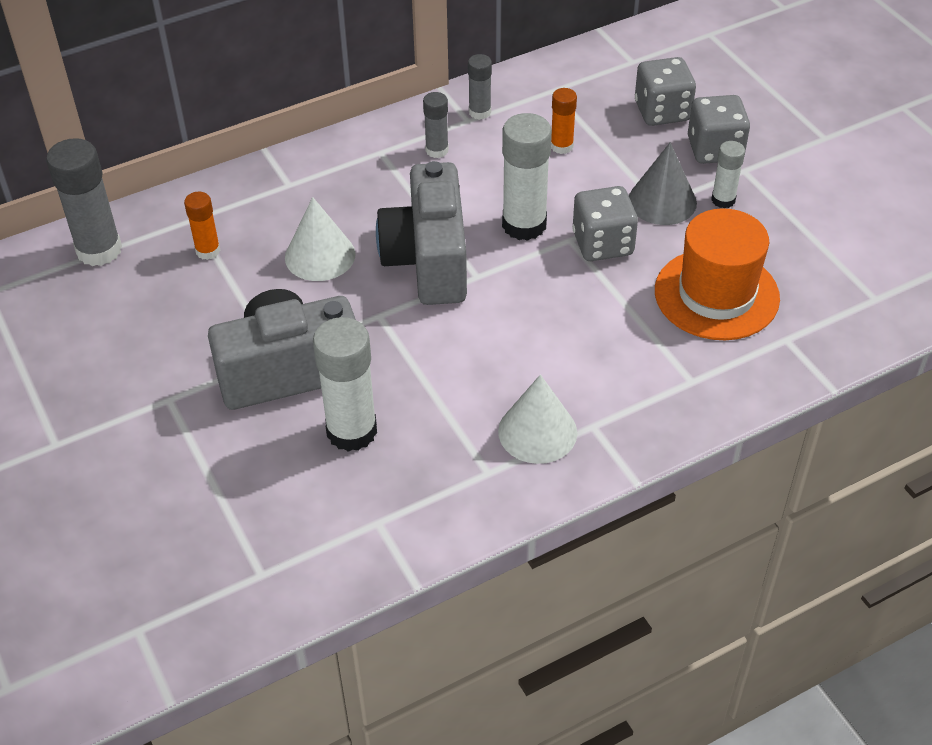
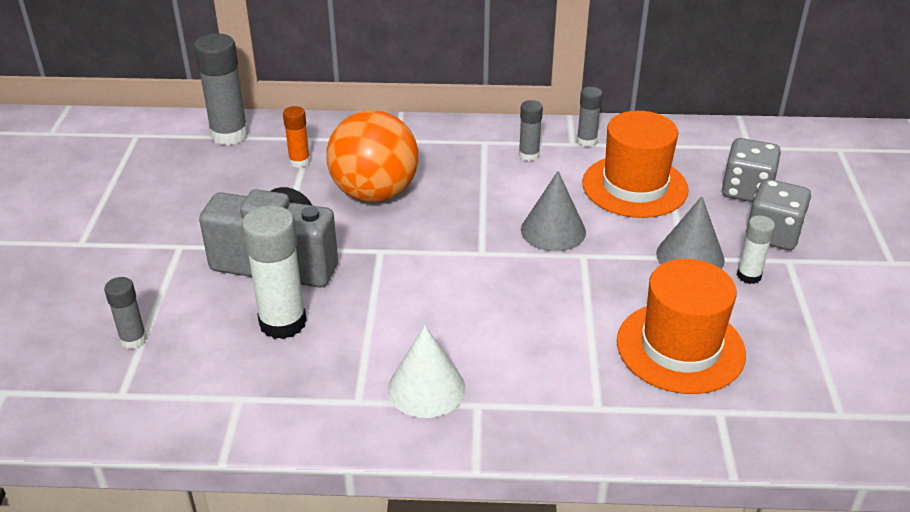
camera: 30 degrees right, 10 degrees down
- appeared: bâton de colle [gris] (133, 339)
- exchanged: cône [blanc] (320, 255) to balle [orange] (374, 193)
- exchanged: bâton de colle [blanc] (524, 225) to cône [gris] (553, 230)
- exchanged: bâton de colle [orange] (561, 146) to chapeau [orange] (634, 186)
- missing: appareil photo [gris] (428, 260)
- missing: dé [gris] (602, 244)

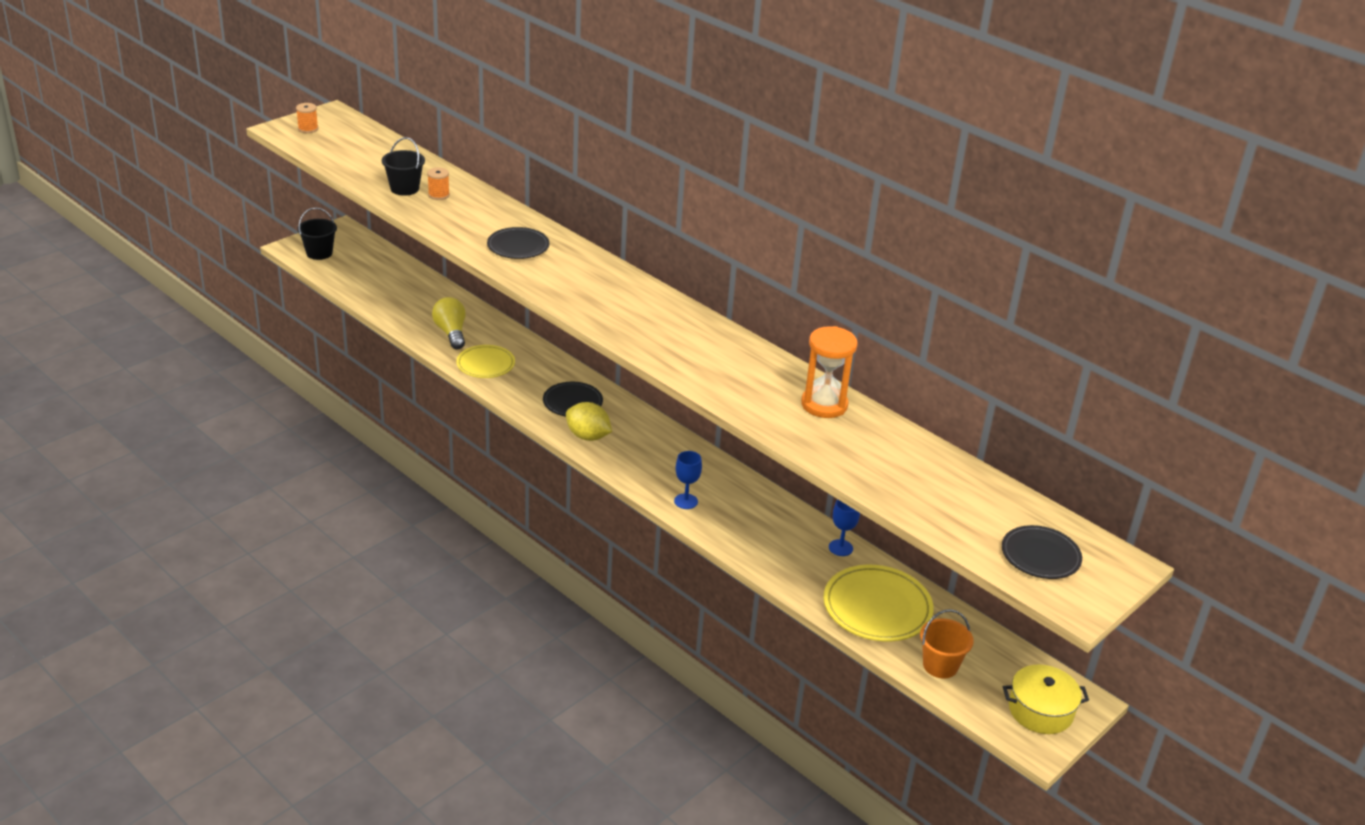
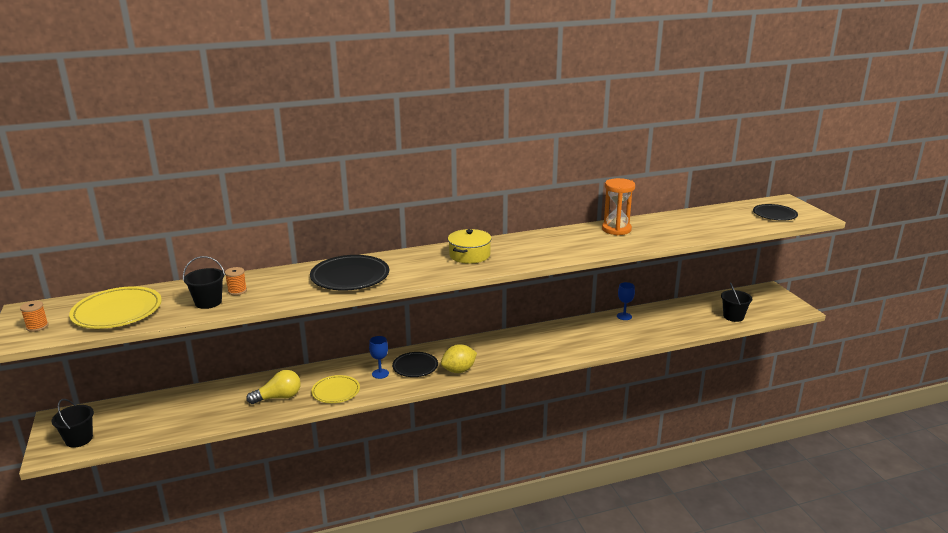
camera: 60 degrees left, 10 degrees down
- relocated: assiette [jaune] (877, 607) to (117, 312)
- spun: ampoule [jaune] (451, 333) = (278, 397) 150 degrees clockwise
- size: assiette [noir] (518, 246) = (350, 277) x1.57
- relocated: verre à pied [bleu] (686, 501) to (380, 374)
- relocated: marmite [jaune] (1040, 710) to (469, 255)
- colour: seau [orange] (940, 665) to seau [noir] (733, 316)

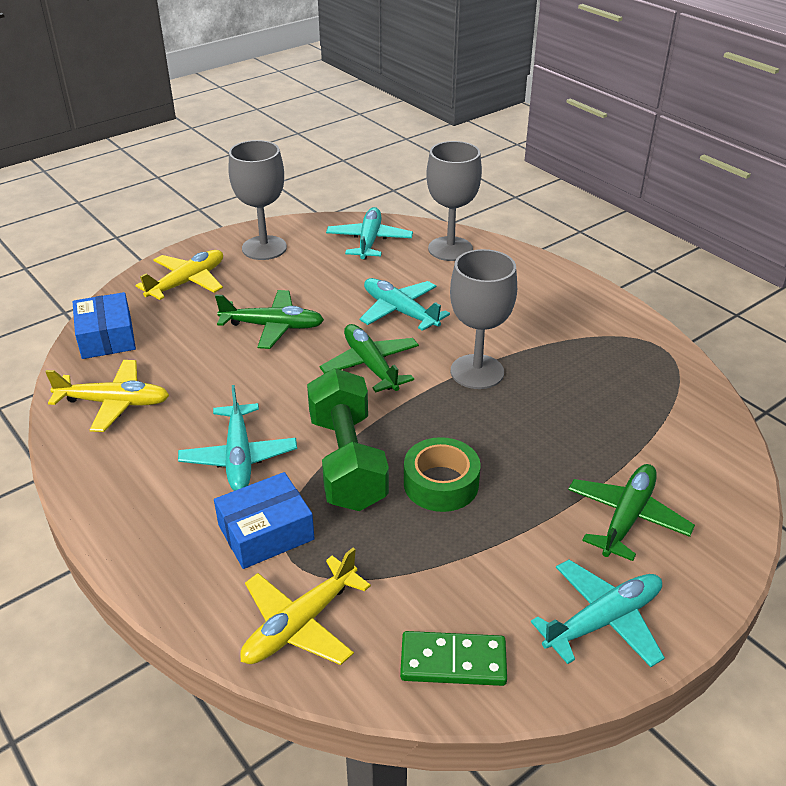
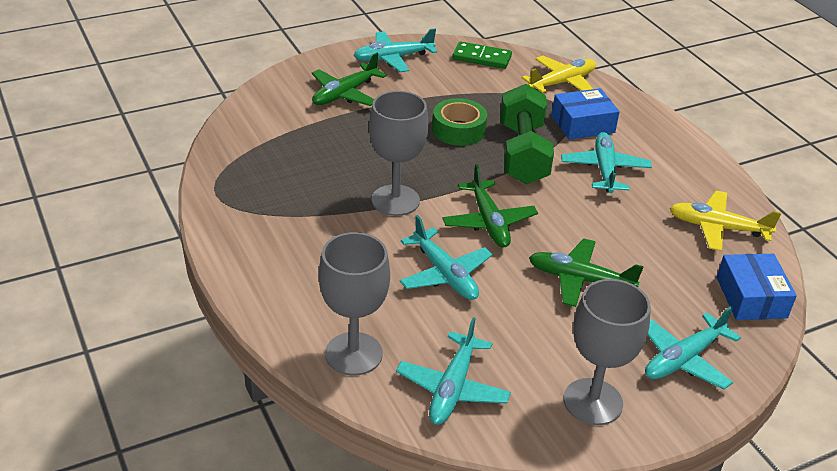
camera: 170 degrees left, 0 degrees up
- colour: avion [jaune] (187, 282) to avion [turquoise] (683, 359)

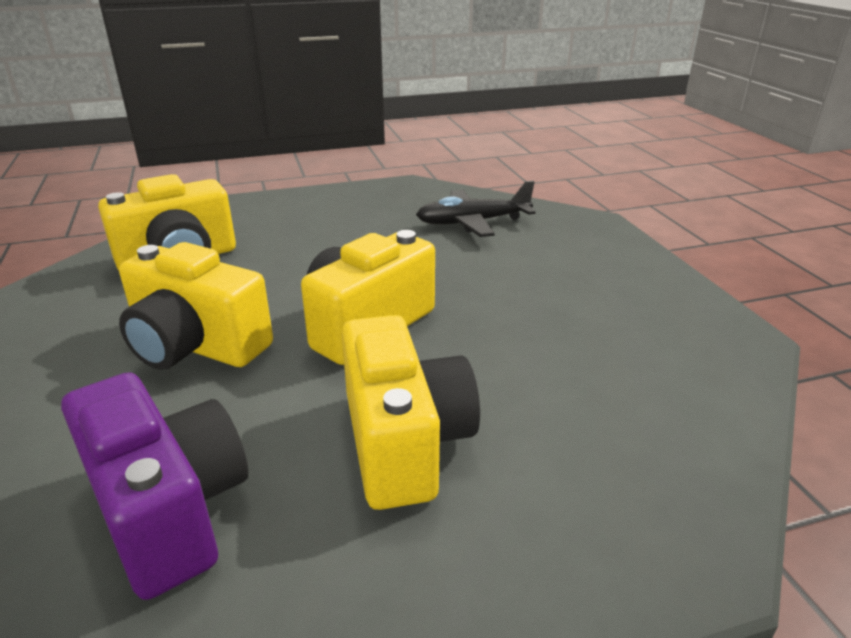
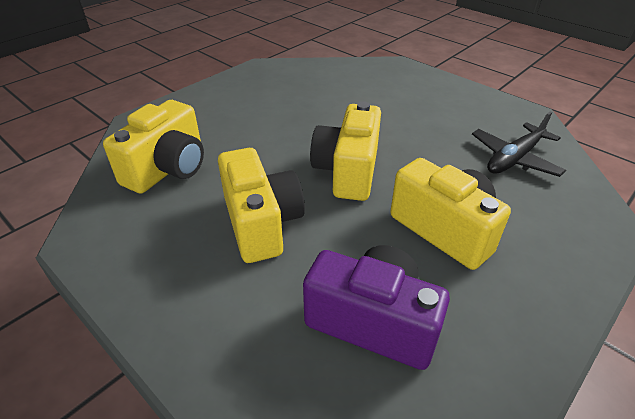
camera: 30 degrees left, 10 degrees up
- spun: appareil photo [jaune] (196, 346) = (261, 223) 105 degrees counterclockwise
- relocated: avion [noir] (472, 222) to (514, 159)

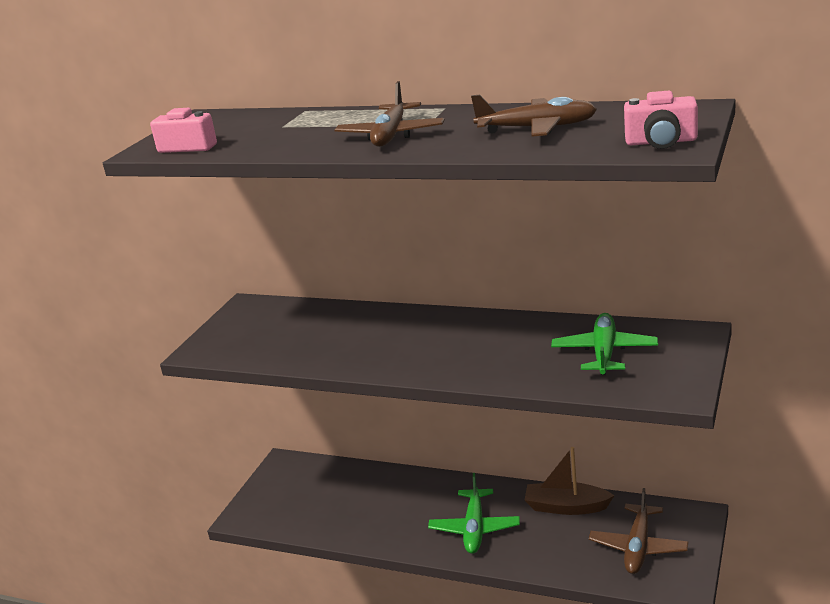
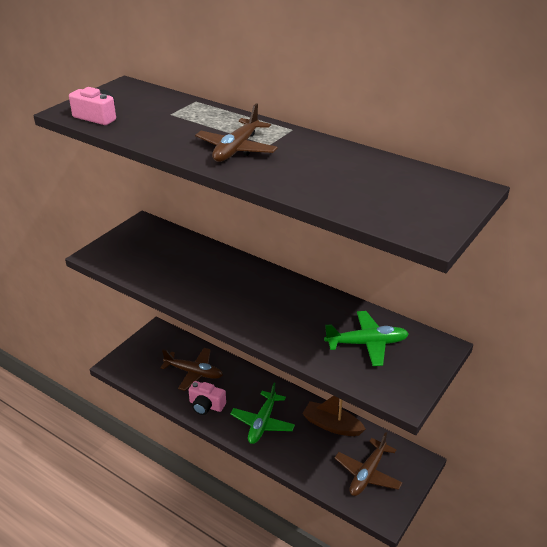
camera: 10 degrees right, 10 degrees up
- relocated: avion [marron] (537, 128) to (194, 373)
- relocated: appareil photo [rose] (661, 142) to (206, 405)
- spun: avion [vert] (604, 352) = (367, 343) 60 degrees clockwise

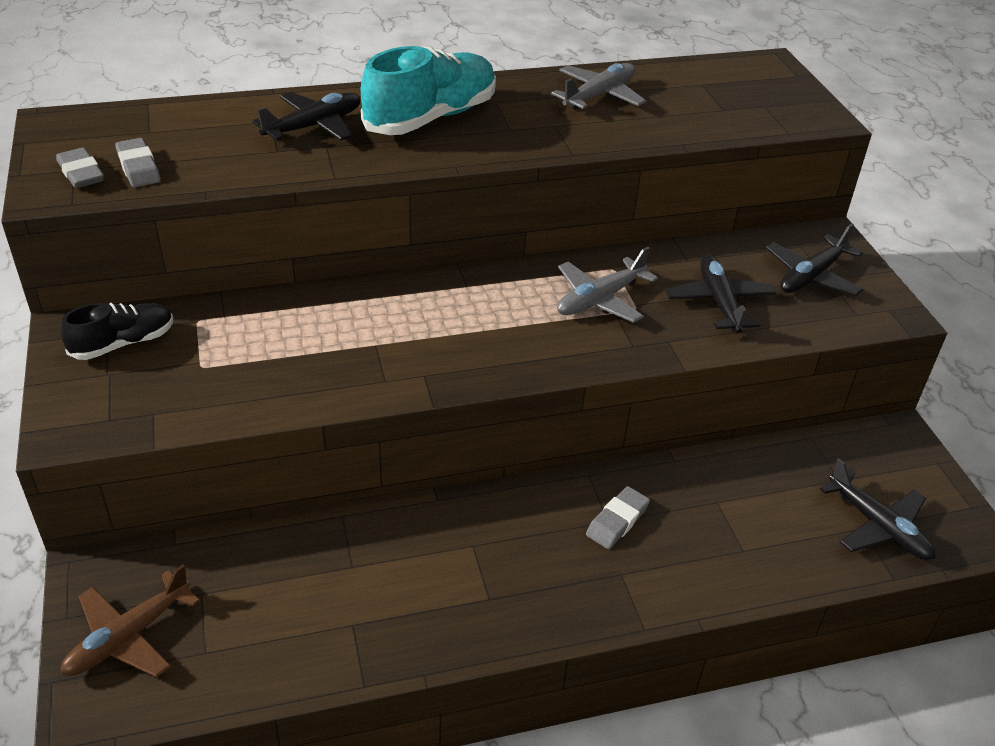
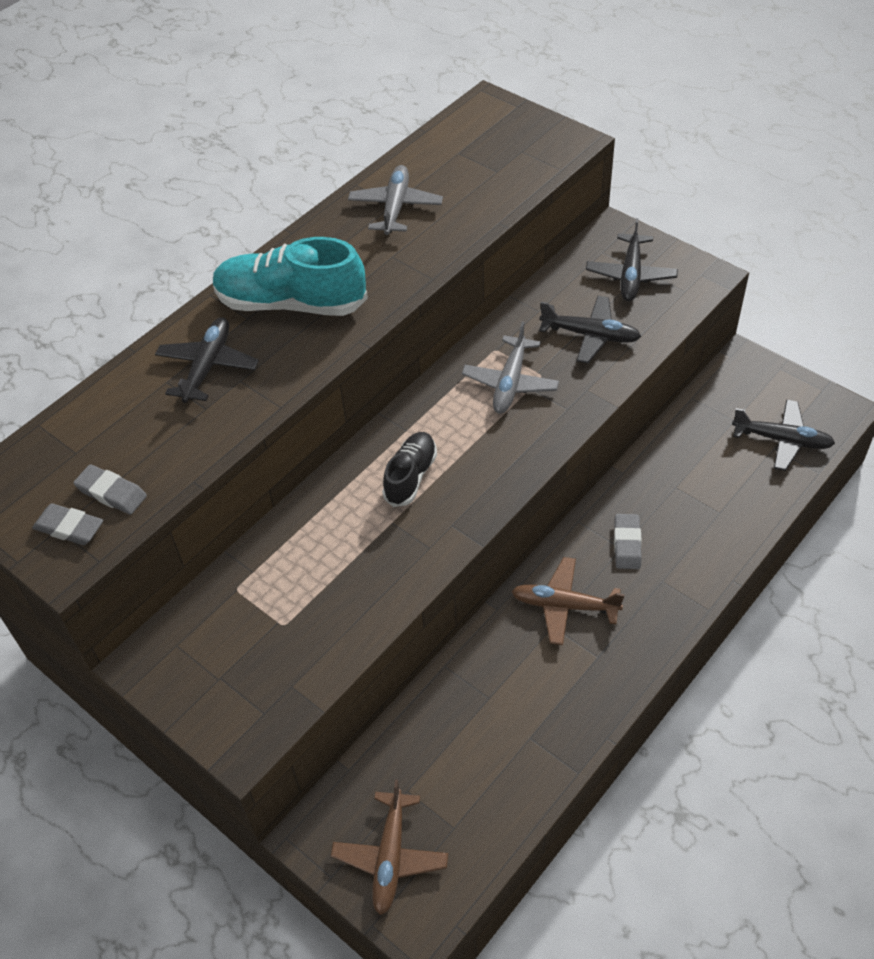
camera: 30 degrees left, 10 degrees up
- spun: chaussure [turquoise] (431, 118) = (291, 303) 90 degrees counterclockwise
- relocated: chaussure [noir] (123, 343) to (410, 476)
- appeared: avion [marron] (564, 606)
- spun: avion [noir] (719, 302) = (590, 335) 150 degrees clockwise

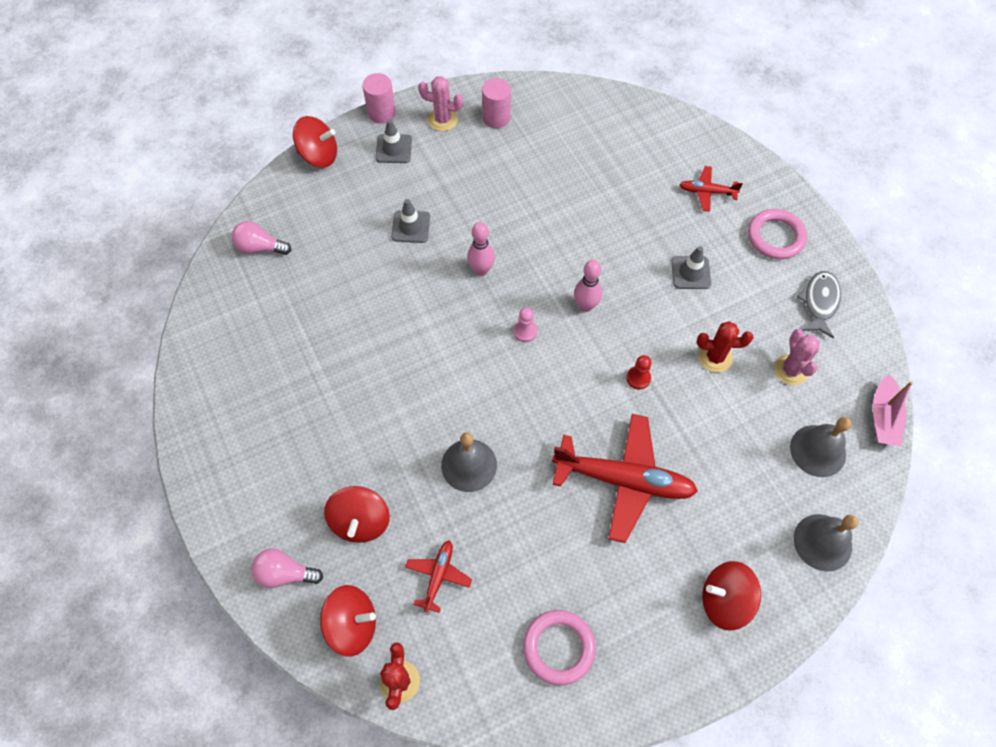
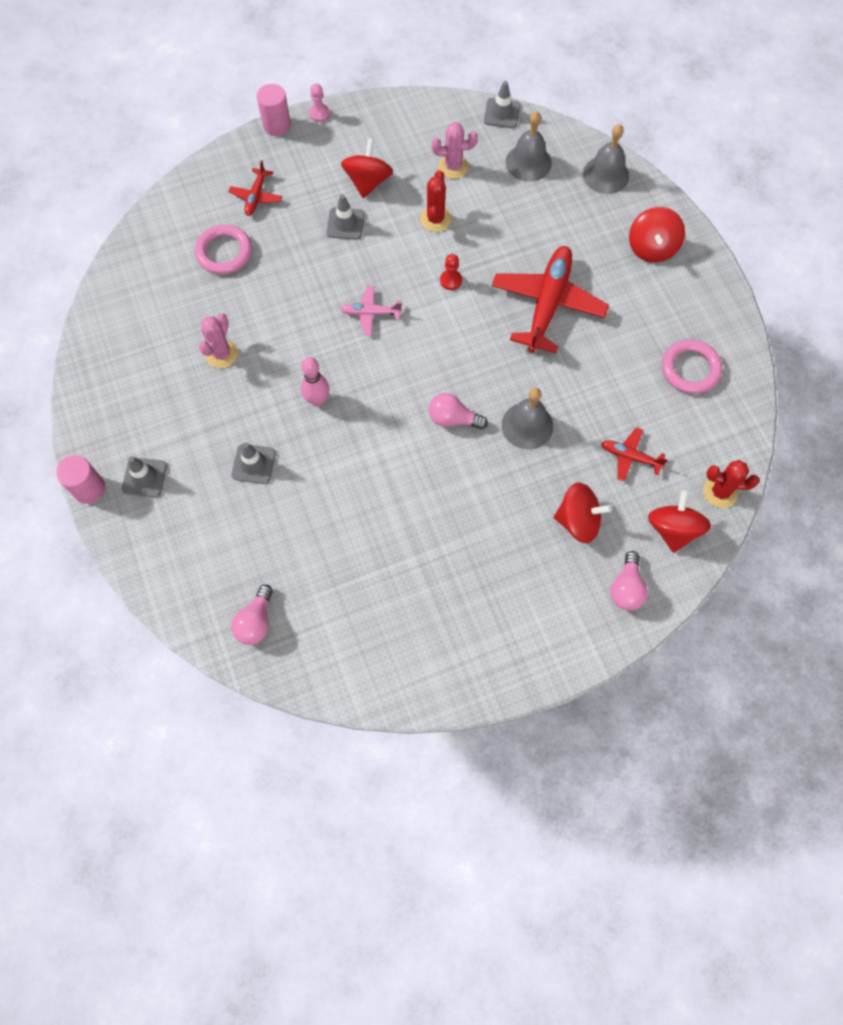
camera: 85 degrees left, 5 degrees up
- relocated: anneau [rose] (775, 237) to (224, 252)
- relocated: cactus [rose] (443, 120) to (221, 354)
- relocated: cylindre [rose] (496, 118) to (277, 125)
- relocated: pion [rose] (525, 331) to (319, 114)
- exchanged: quille [rose] (585, 306) to avion [rose] (370, 313)
- relocated: toupie [rouge] (319, 155) to (368, 182)
- appeared: ampoule [rose] (453, 419)
- exchanged: bateau [rose] (883, 417) to cône de chantier [gris] (502, 113)
- missing: poisson [gris] (819, 302)

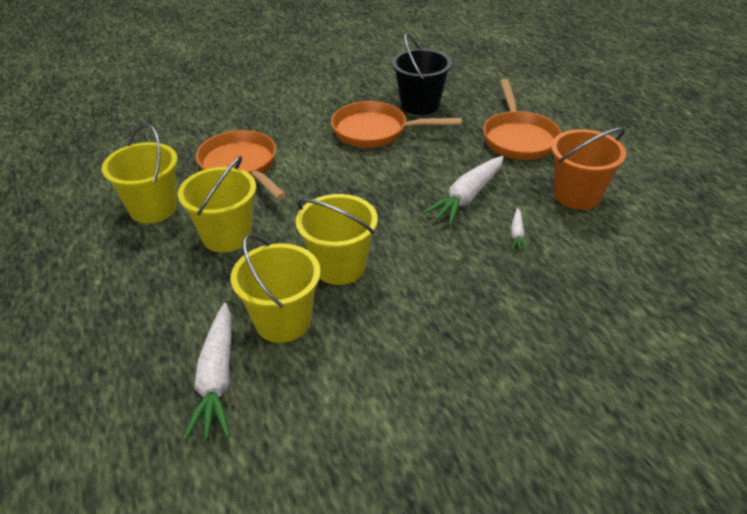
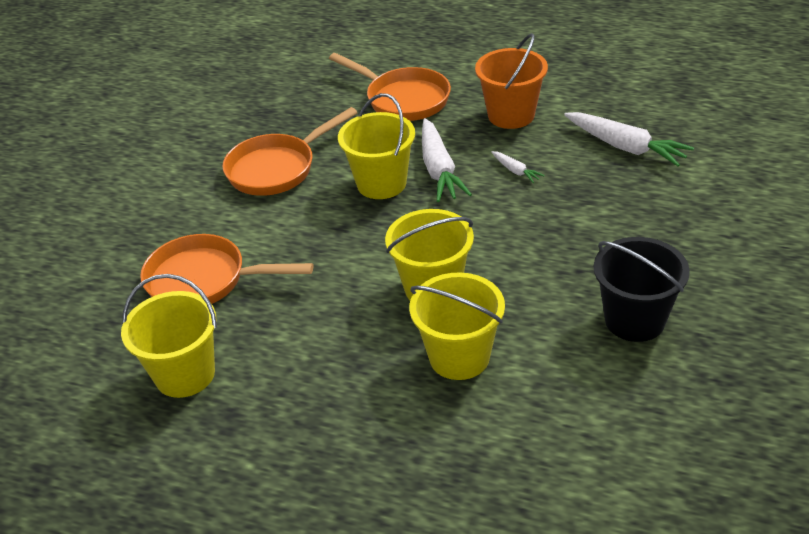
camera: 45 degrees left, 0 degrees up
- relocated: seau [jaune] (227, 236) to (381, 183)
- relocated: carotte [blanc] (217, 379) to (625, 147)
- relocated: seau [noir] (420, 105) to (634, 320)

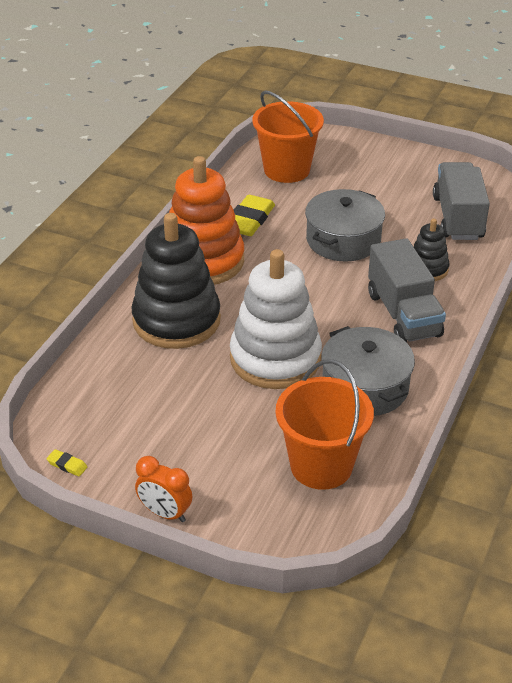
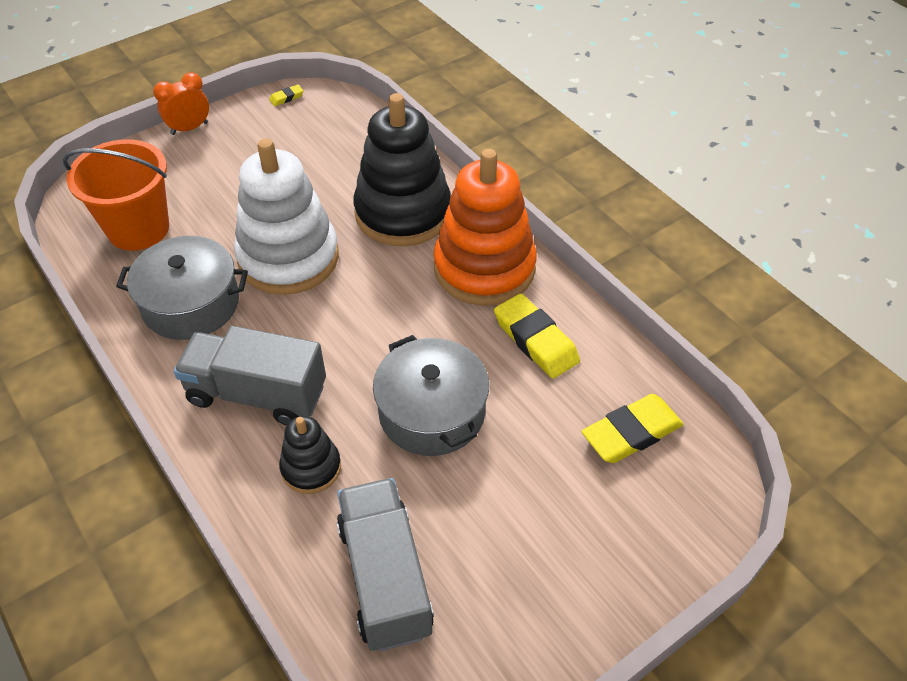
camera: 120 degrees right, 10 degrees up
- spun: camion [gris] (458, 218) = (385, 577) 135 degrees counterclockwise
- exchanged: seau [orange] (286, 170) to gomme [jaune] (631, 433)

